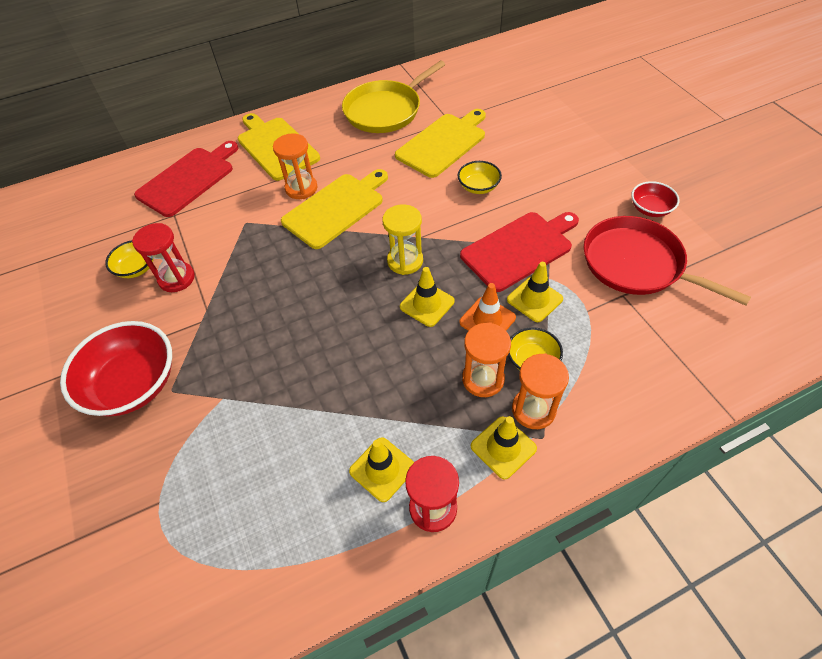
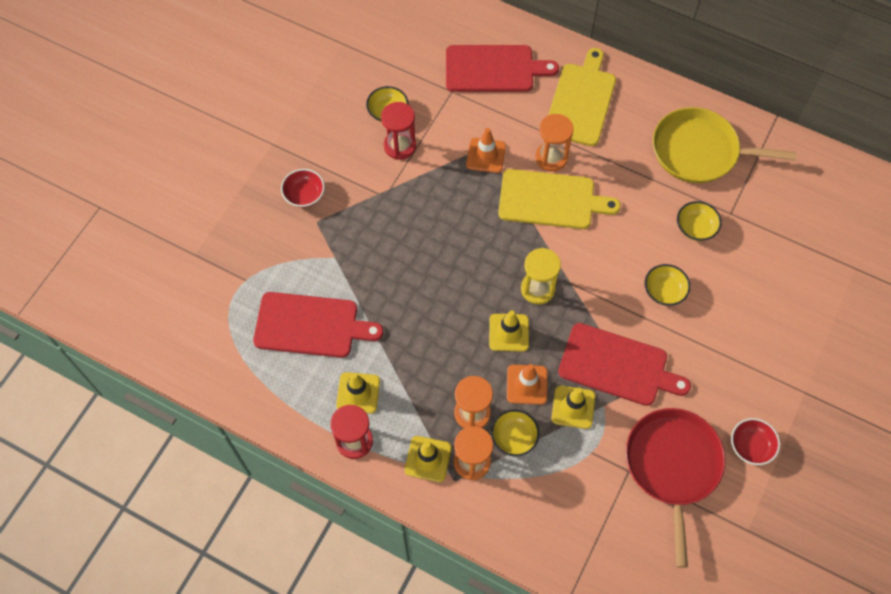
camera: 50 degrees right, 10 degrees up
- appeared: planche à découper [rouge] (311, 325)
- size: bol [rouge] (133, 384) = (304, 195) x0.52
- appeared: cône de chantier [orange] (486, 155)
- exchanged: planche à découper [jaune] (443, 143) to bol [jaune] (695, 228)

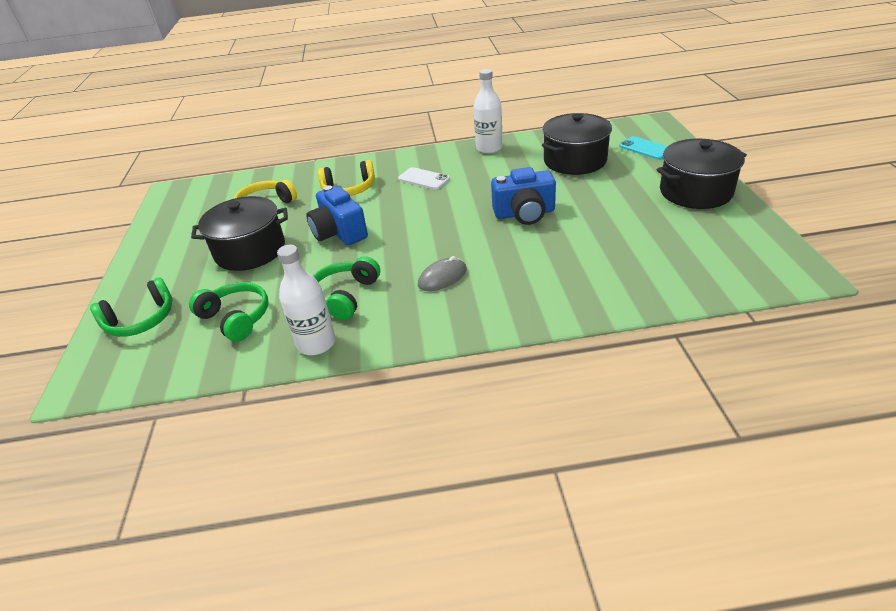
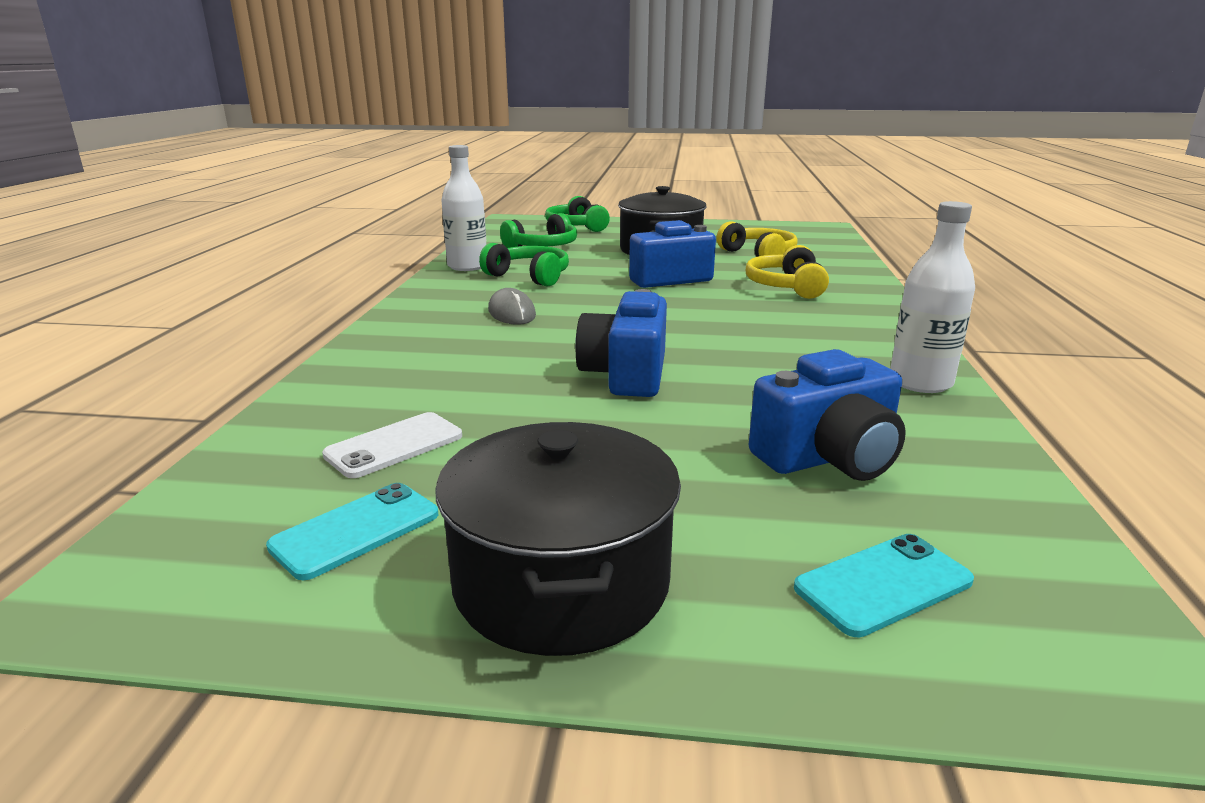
camera: 100 degrees right, 15 degrees down
- appeared: téléphone [turquoise] (356, 530)
- relocated: téléphone [blanc] (424, 179) to (394, 445)
- exchanged: marmite [noir] (575, 160) to appareil photo [bleu] (828, 457)

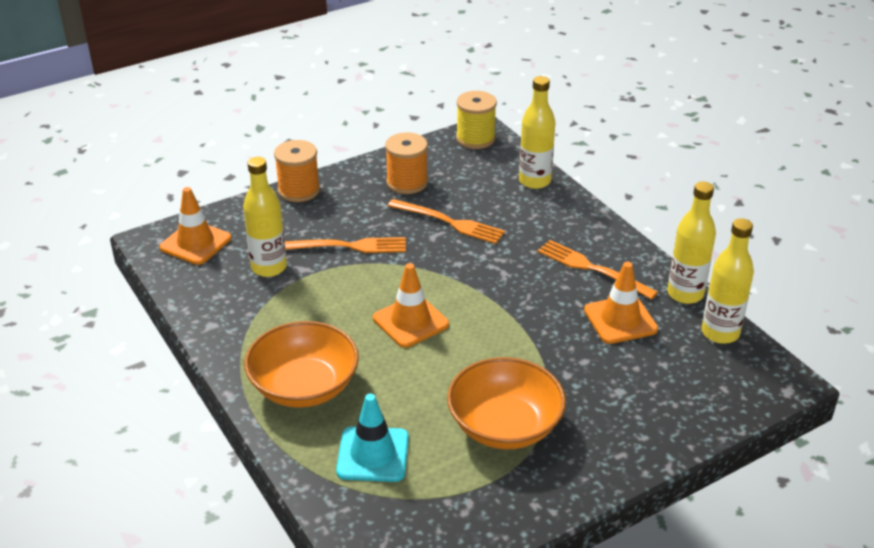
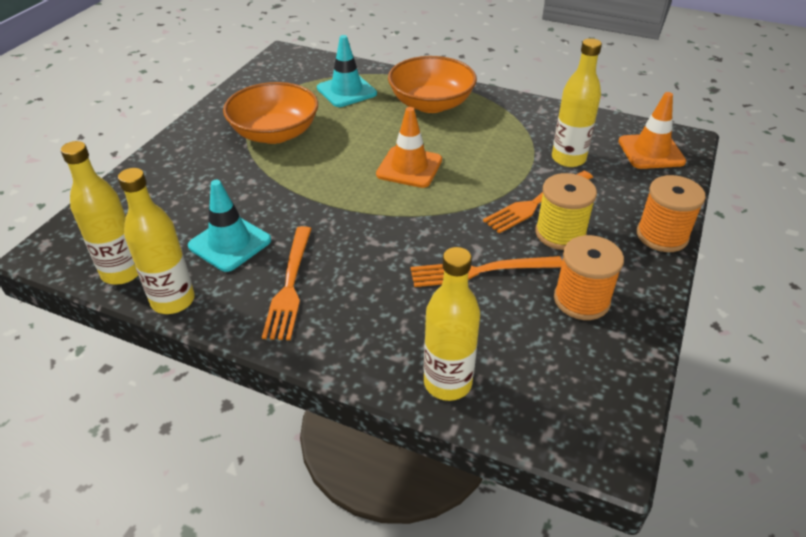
camera: 145 degrees right, 5 degrees up
- colour: cône de chantier [orange] (620, 320) to cône de chantier [turquoise] (230, 243)
- spun: fourchette [orange] (592, 268) = (290, 285) 90 degrees clockwise
- relocated: bobine [jaune] (475, 138) to (560, 233)

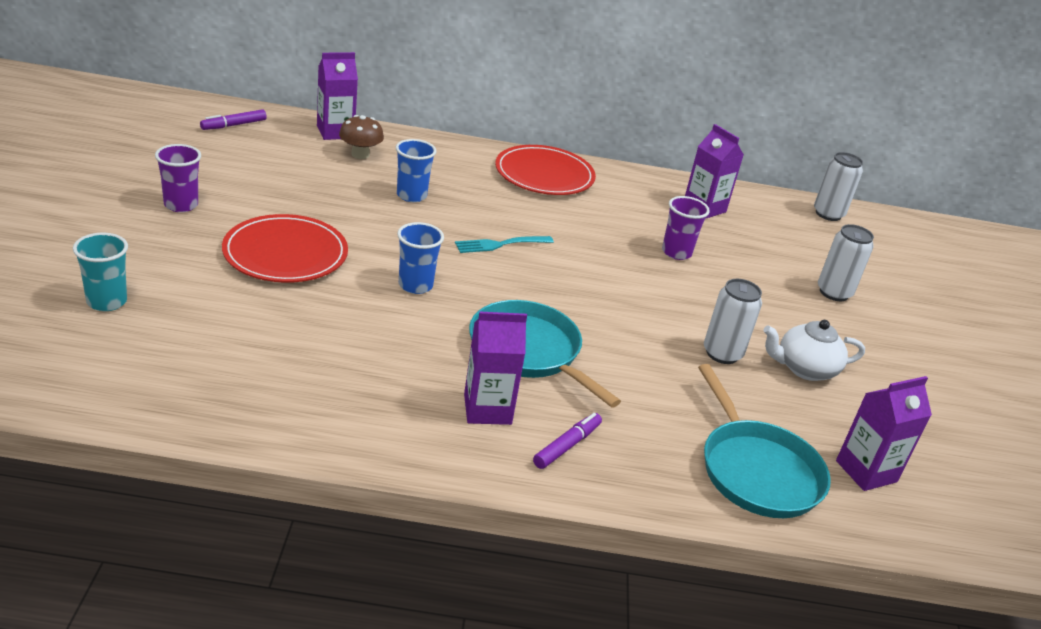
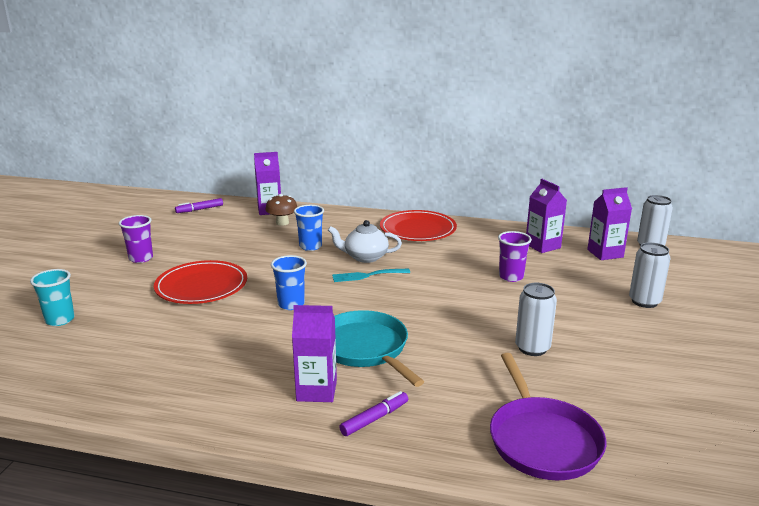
camera: 15 degrees right, 10 degrees down
- relocated: théière [blanc] (804, 369) to (365, 257)
- colour: poêle [turquoise] (757, 471) to poêle [violet] (542, 440)
- relocated: brique de lait [violet] (866, 471) to (605, 253)

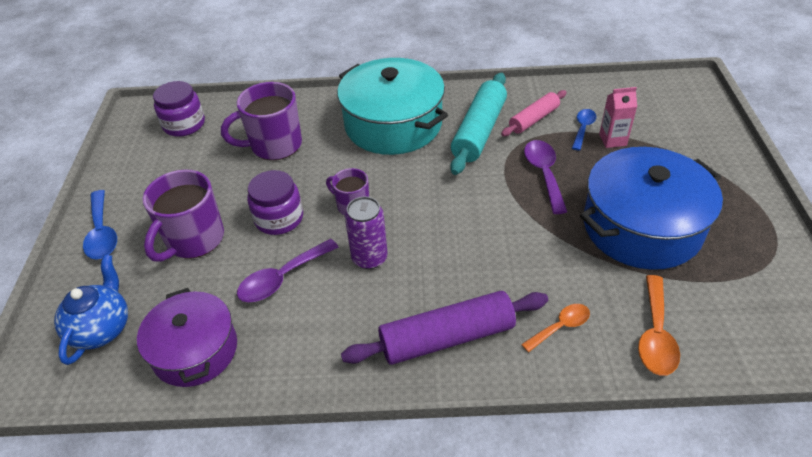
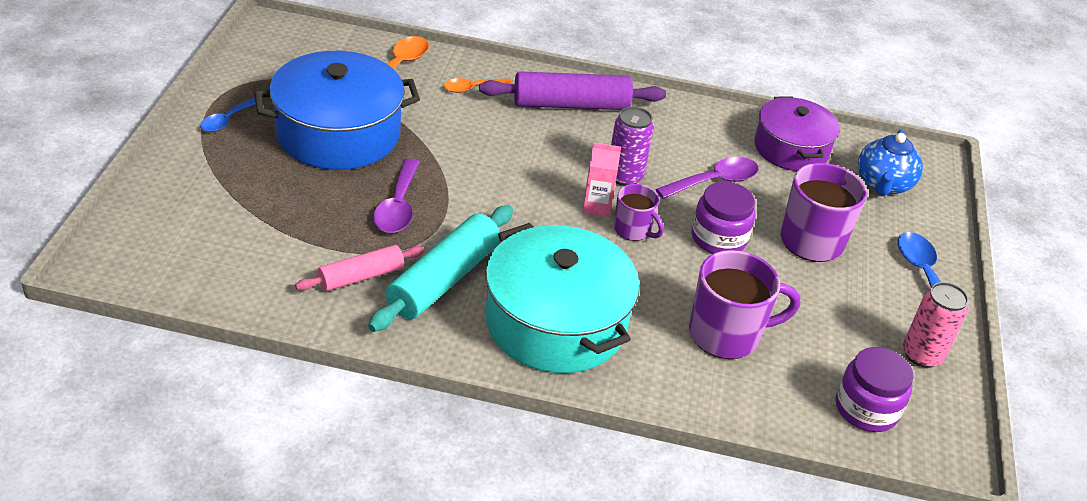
camera: 175 degrees left, 5 degrees down
- relocated: cuillère [bleu] (583, 128) to (227, 120)
- relocated: brique de lait [rose] (612, 140) to (596, 206)
- appeared: canette [rose] (922, 355)

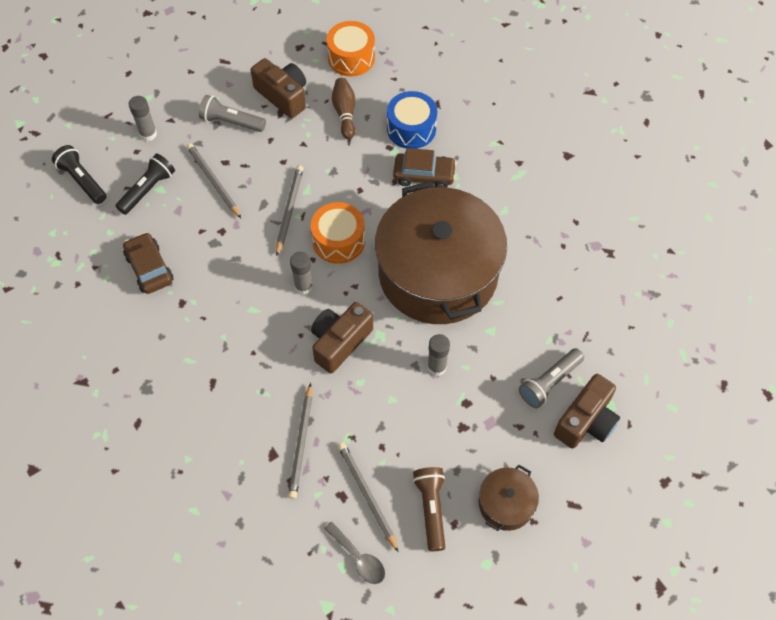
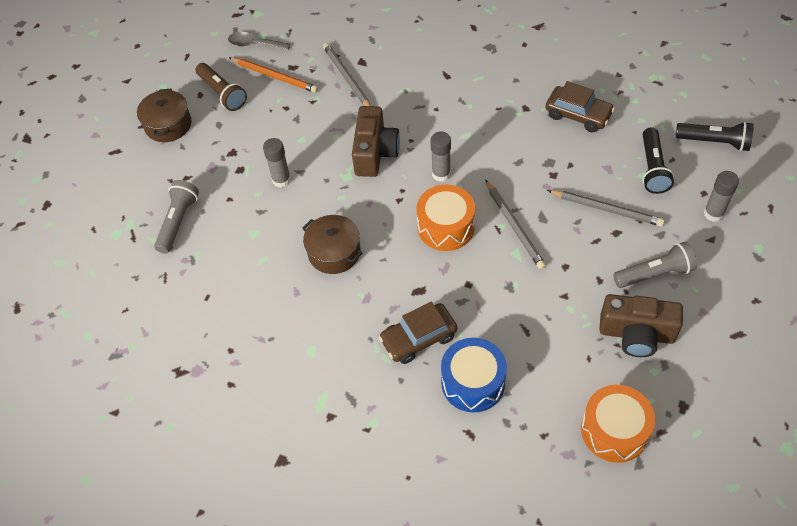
camera: 150 degrees right, 5 degrees down
- colour: crayon [gris] (367, 495) to crayon [orange] (275, 76)
- size: marmite [marron] (438, 273) = (334, 252) x0.41
- missing: quille [marron] (345, 113)
- missing: appareil photo [marron] (586, 421)

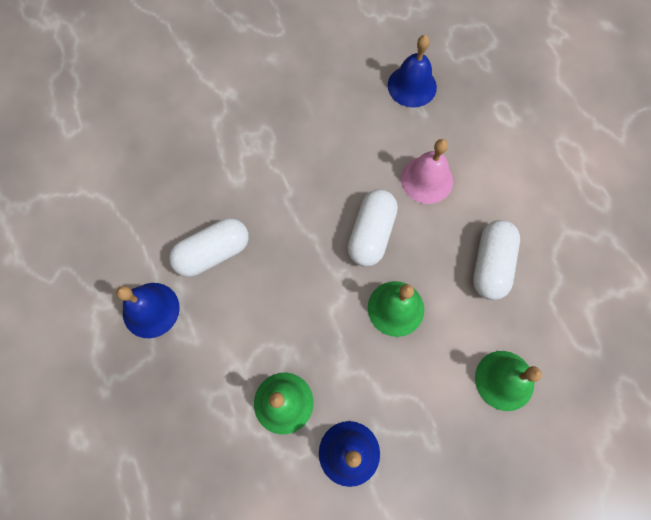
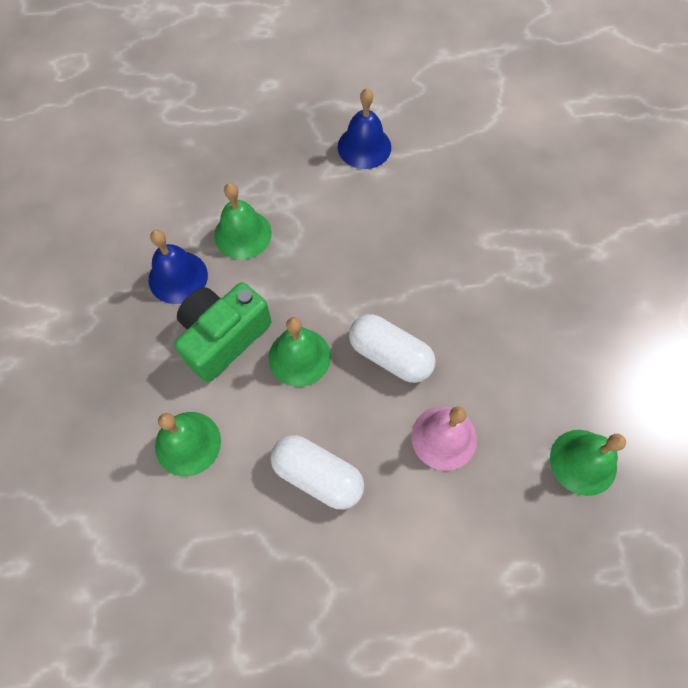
camera: 105 degrees right, 5 degrees down
- appeared: appareil photo [vert] (223, 337)
- colour: cloche [bleu] (412, 86) to cloche [vert] (583, 462)
- missing: gélule [blanc] (213, 253)

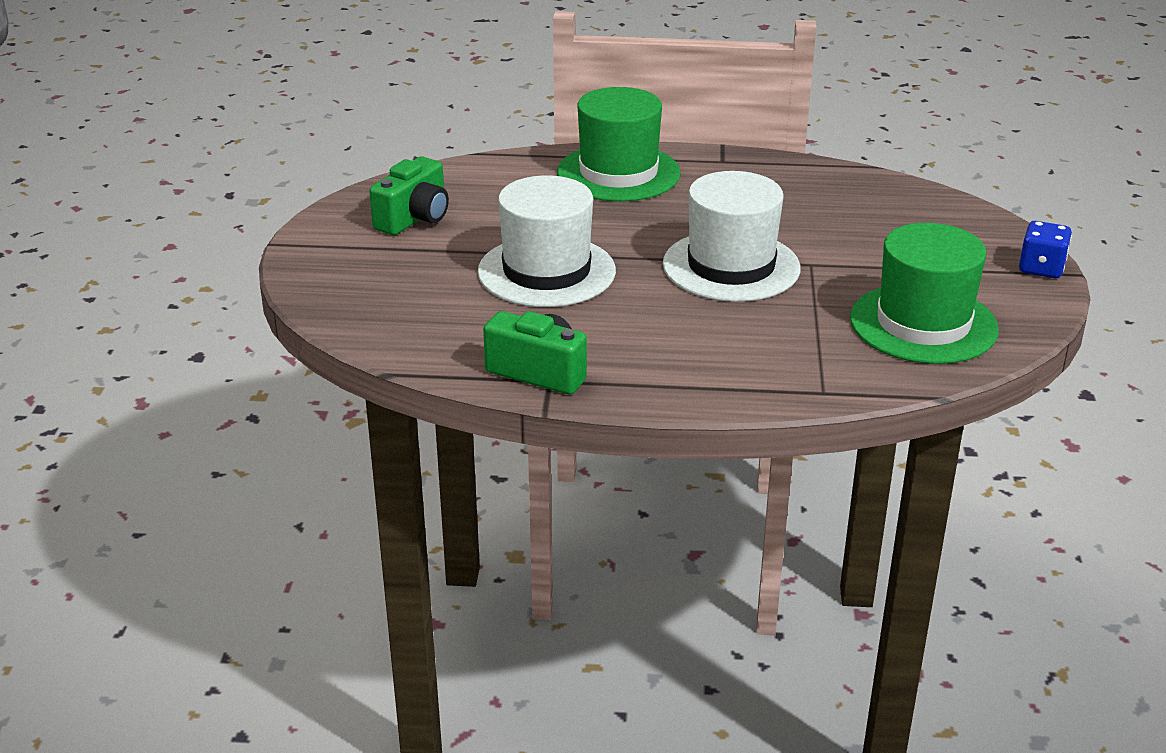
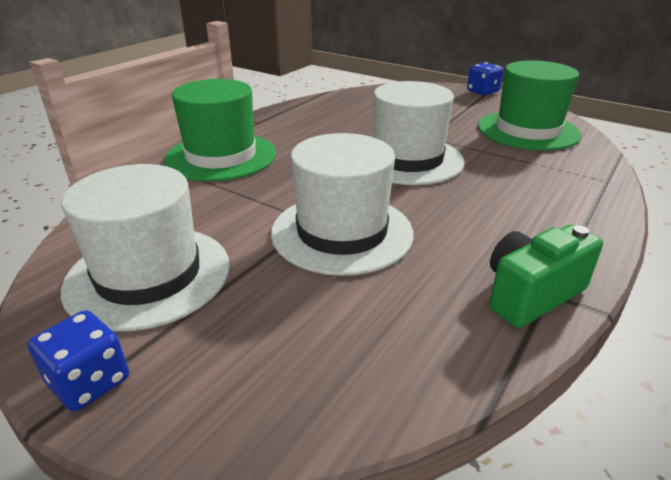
camera: 60 degrees left, 0 degrees up
- appeared: dé [bleu] (89, 381)
- exchanged: appareil photo [vert] (414, 218) to chapeau [blanc] (149, 275)

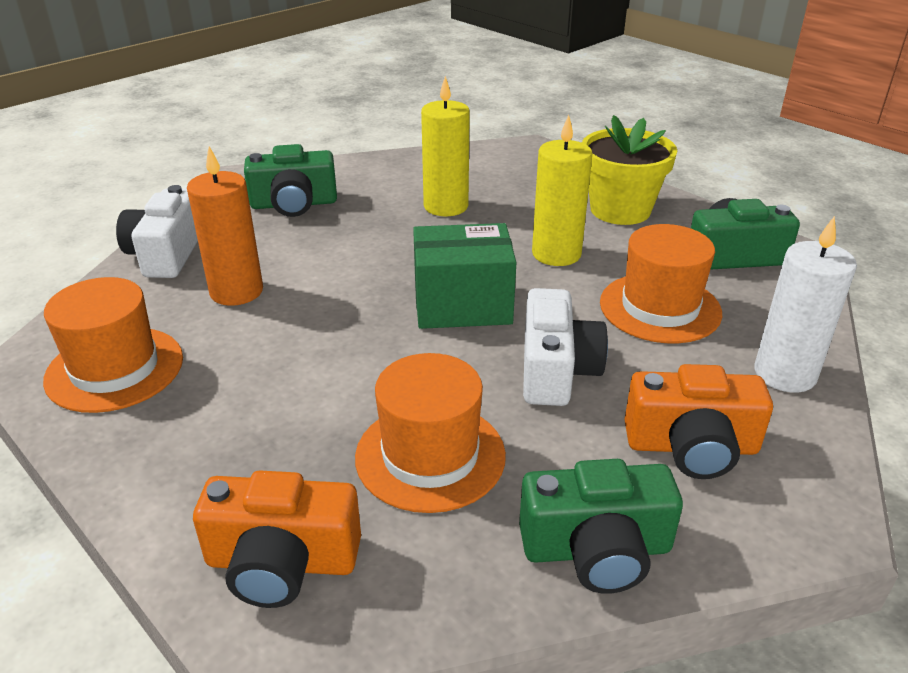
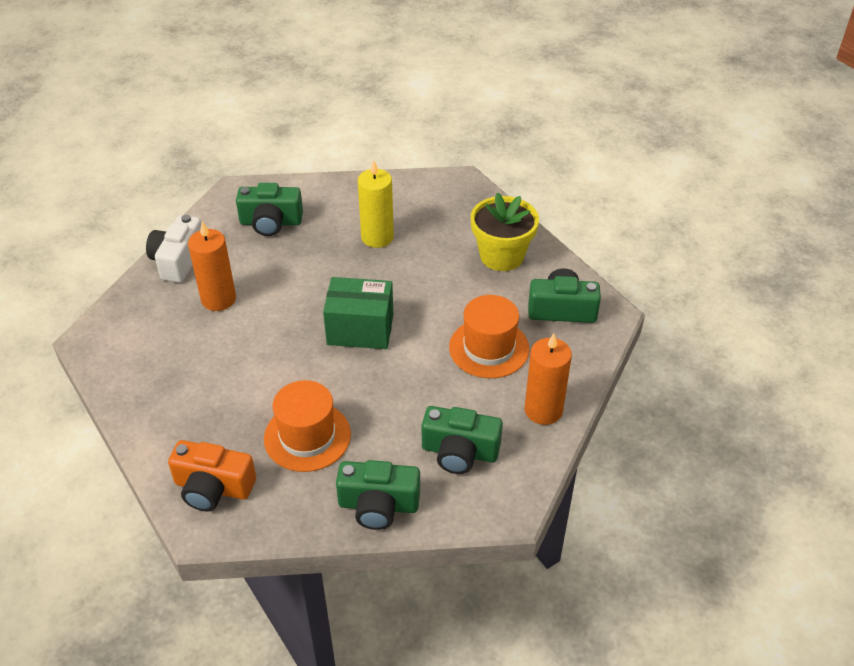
camera: 10 degrees right, 10 degrees up
- colour: appareil photo [orange] (691, 446) to appareil photo [vert] (459, 452)
- colour: bougie [blanc] (785, 374) to bougie [orange] (543, 410)
- missing: chapeau [orange] (115, 369)
- missing: appareil photo [blanc] (556, 370)
- missing: bougie [jaune] (556, 254)

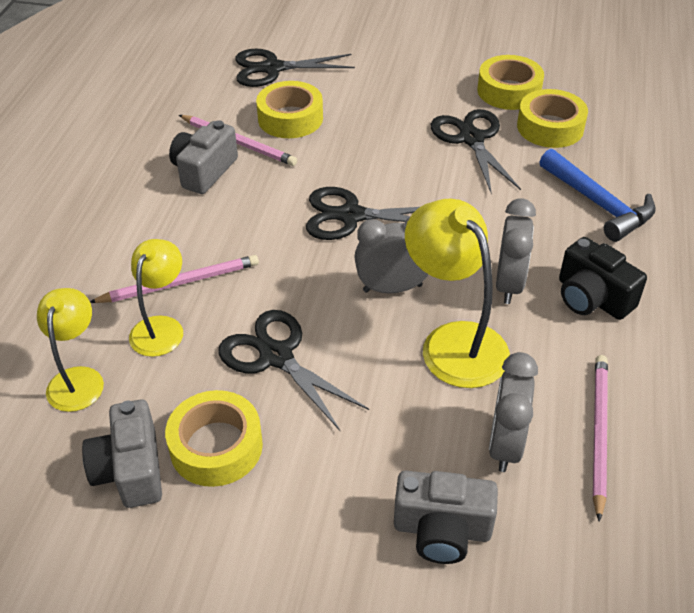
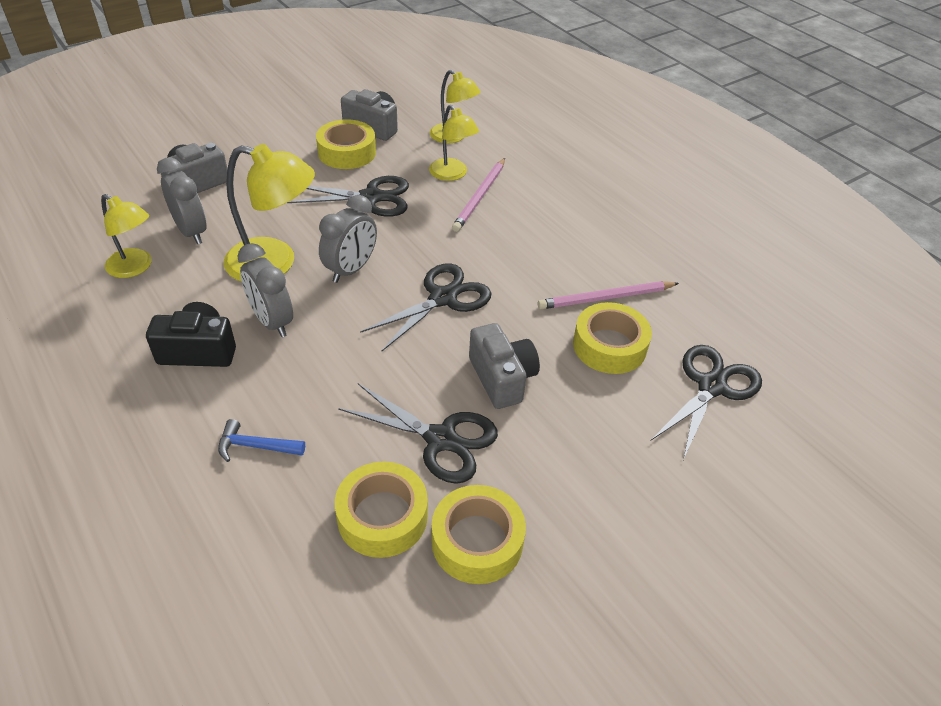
camera: 130 degrees right, 0 degrees up
- exchanged: crayon [rose] (598, 433) to lampe [jaune] (135, 267)
- size: marteau [bleu] (598, 204) = (255, 446) x0.56
- relocated: appareil photo [gris] (204, 171) to (502, 378)

